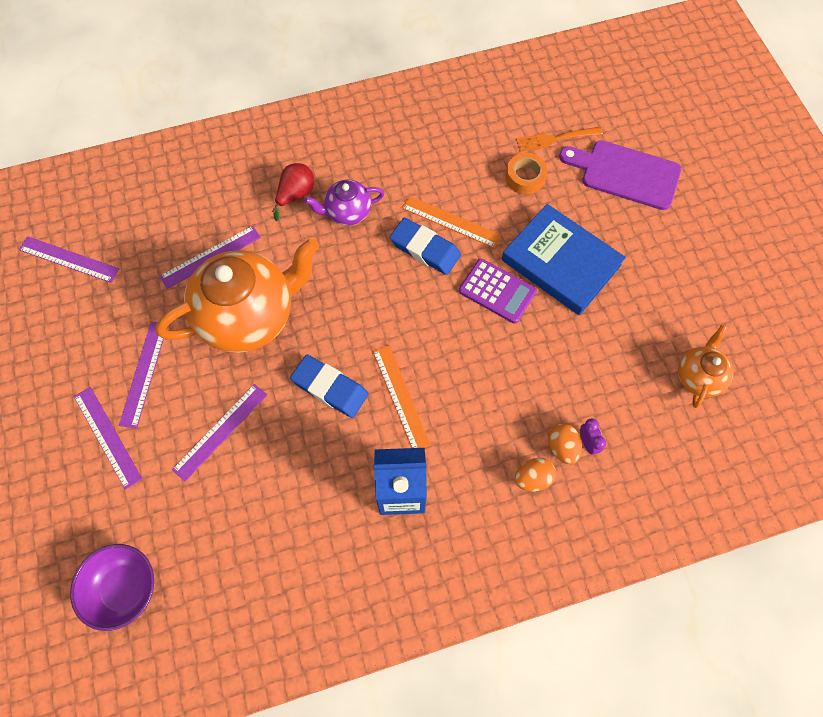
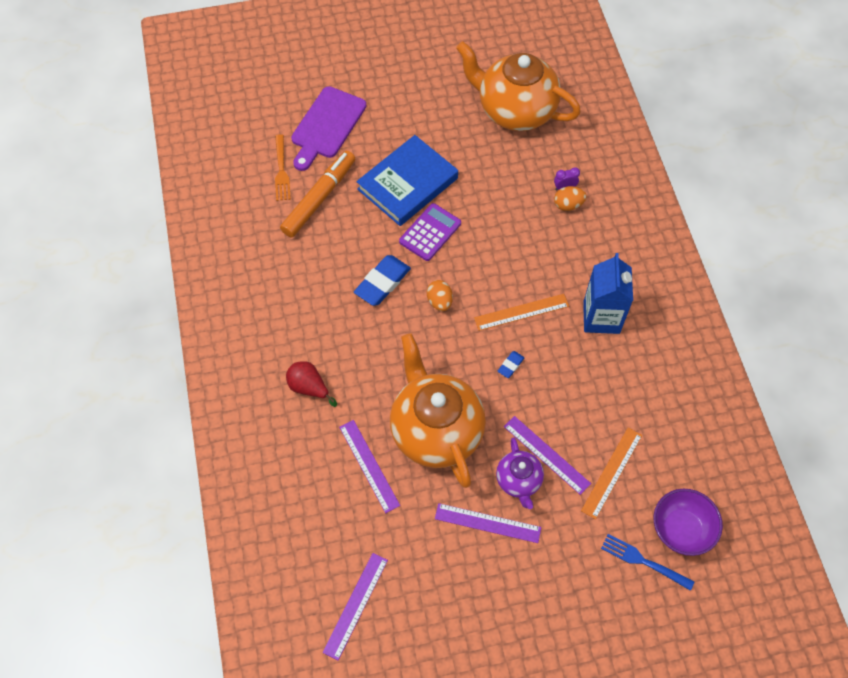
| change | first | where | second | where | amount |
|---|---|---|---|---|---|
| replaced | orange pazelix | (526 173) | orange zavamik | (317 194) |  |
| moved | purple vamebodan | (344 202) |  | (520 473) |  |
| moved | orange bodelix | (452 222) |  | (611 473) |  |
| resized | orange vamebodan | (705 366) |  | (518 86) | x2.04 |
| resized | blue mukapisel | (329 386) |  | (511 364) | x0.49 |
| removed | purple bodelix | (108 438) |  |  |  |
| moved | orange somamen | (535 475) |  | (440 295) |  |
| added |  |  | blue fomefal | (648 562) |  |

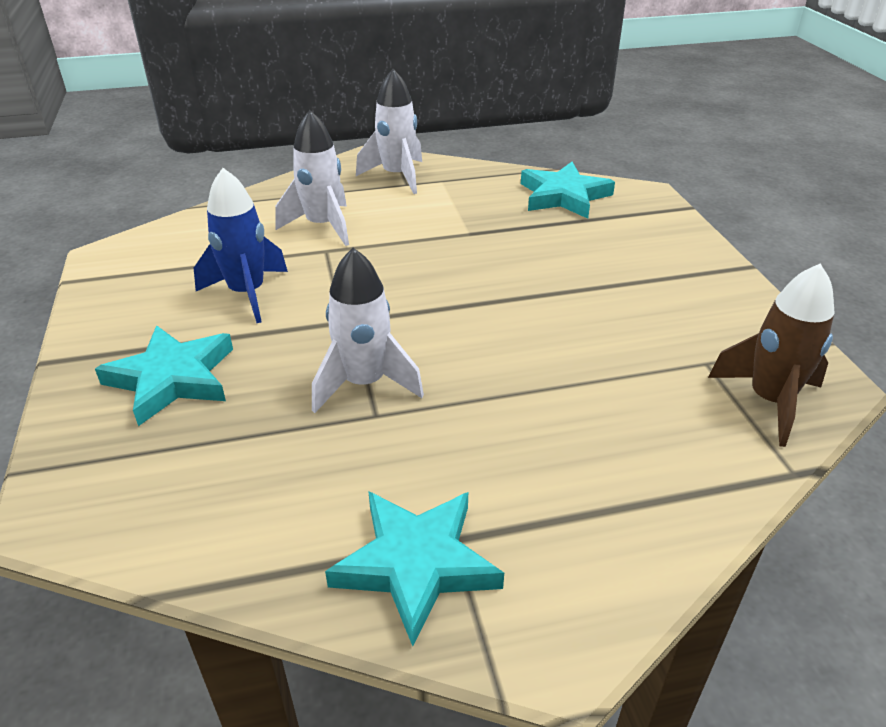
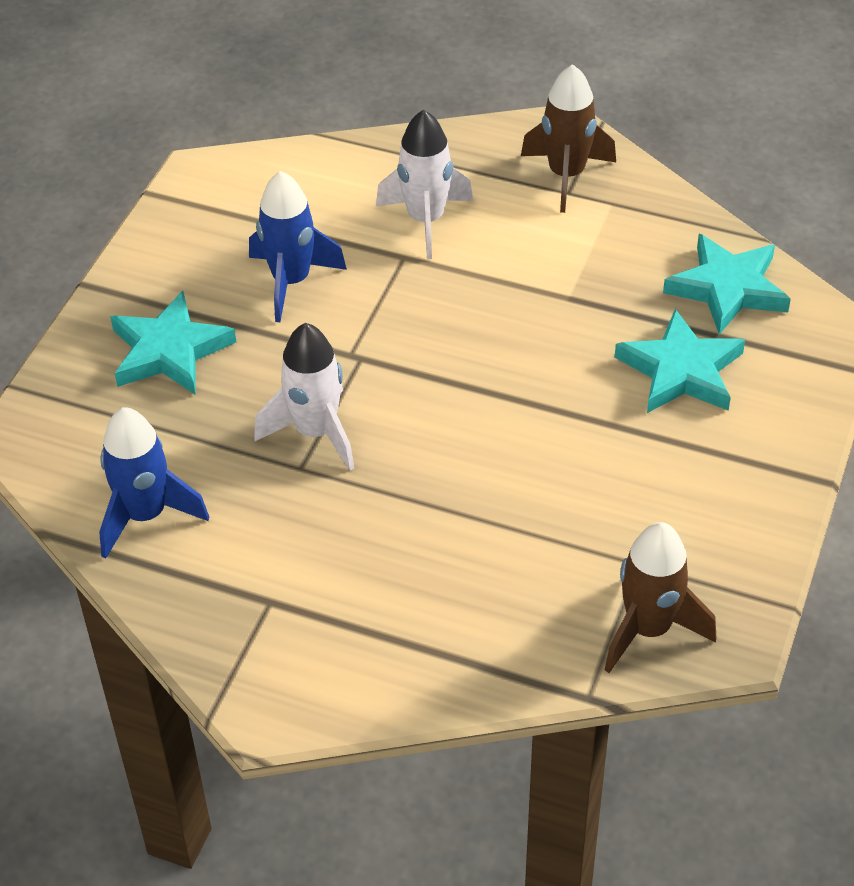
| change | first | where | second | where | amount |
|---|---|---|---|---|---|
| recoloured | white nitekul | (389 131) | brown nitekul | (568 138) |  |
| moved | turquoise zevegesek | (414 568) |  | (680 361) |  |
| added |  |  | blue nitekul | (154 483) |  |

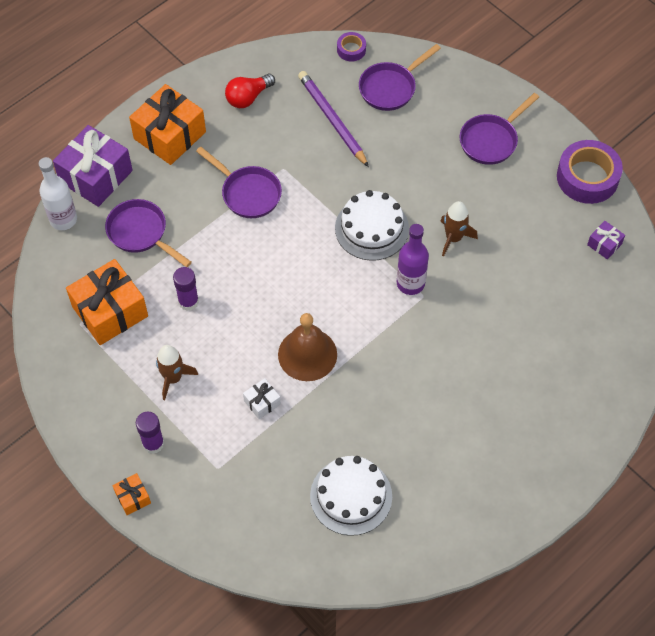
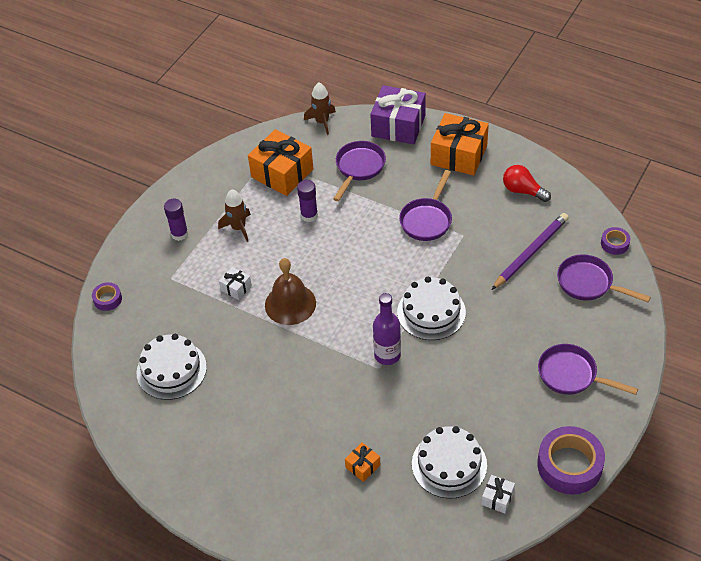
| change | first | where | second | where | amount |
|---|---|---|---|---|---|
| removed | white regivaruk | (58 193) |  |  |  |
| moved | brown nitekul | (459 228) |  | (320 109) |  |
| recoloured | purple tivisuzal | (606 240) | white tivisuzal | (498 494) |  |
| moved | orange tivisuzal | (132 494) |  | (362 462) |  |
| added |  |  | purple pazelix | (107 296) |  |
| added |  |  | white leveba | (449 462) |  |

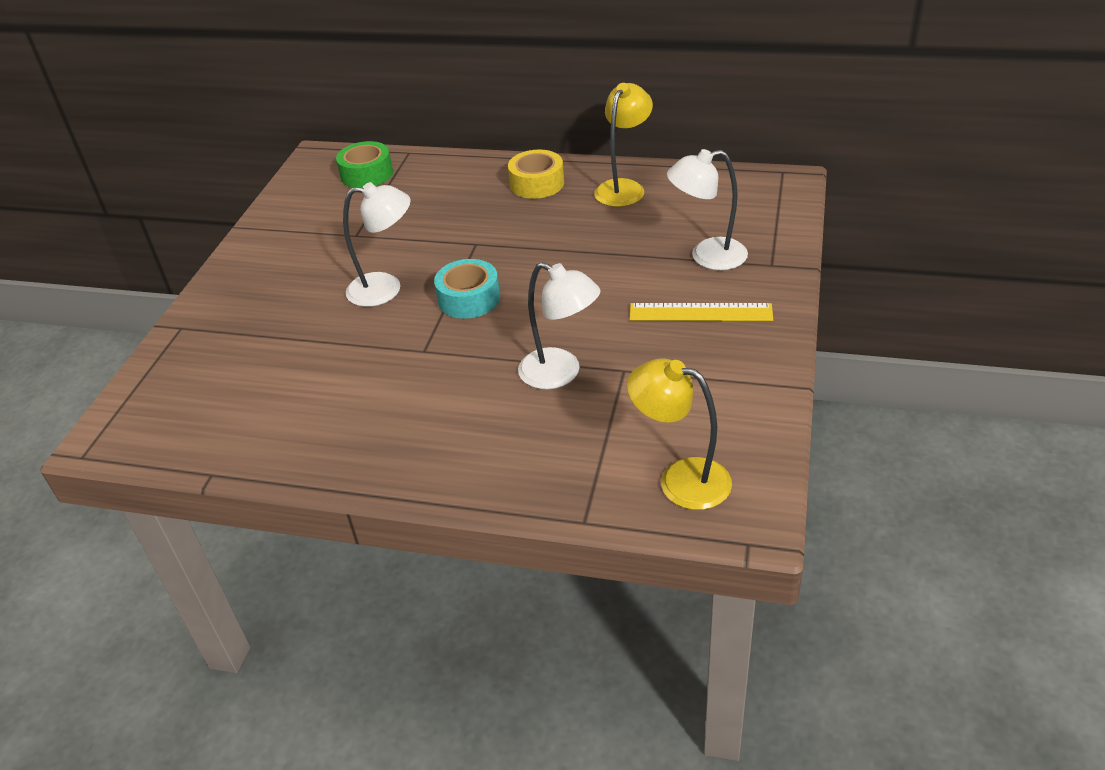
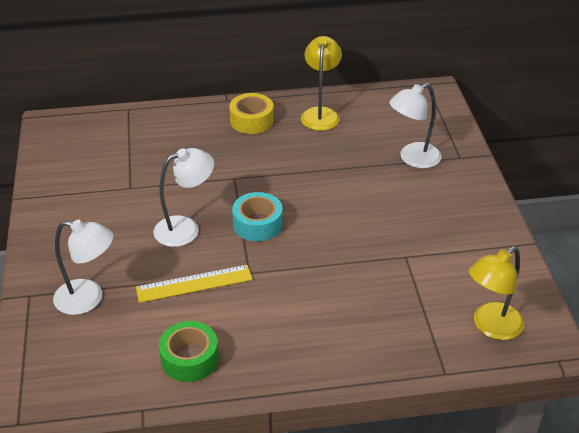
| change | first | where | second | where | amount |
|---|---|---|---|---|---|
| moved | green pazelix | (364 164) |  | (189 351) |  |
| moved | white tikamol | (559 325) |  | (83 267) |  |
| moved | yellow bodelix | (701 312) |  | (194 284) |  |
| turned | yellow tikamol | (679 434) |  | (496 293) | 45 degrees counterclockwise |

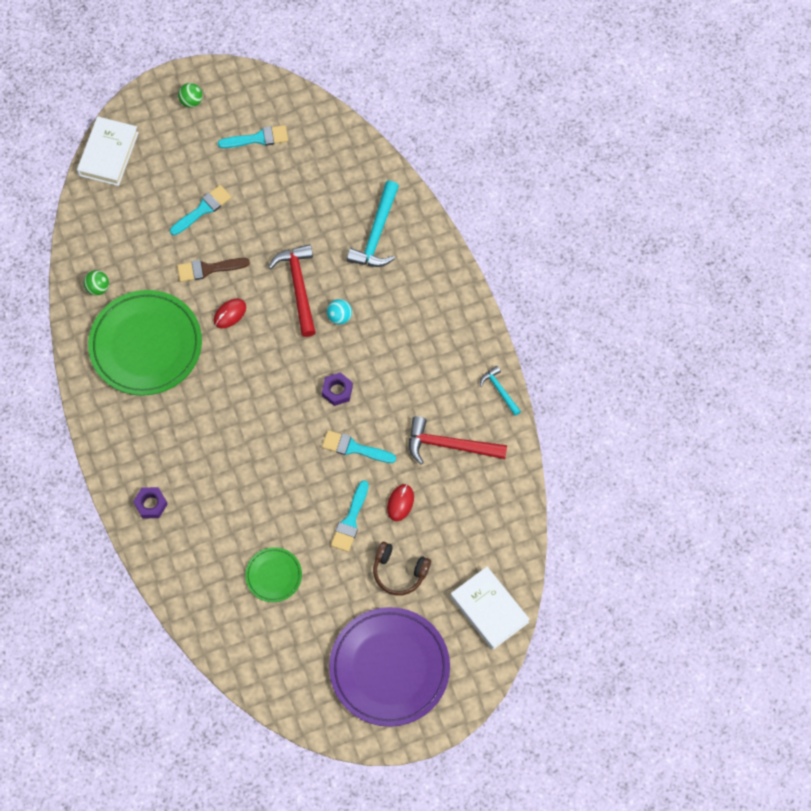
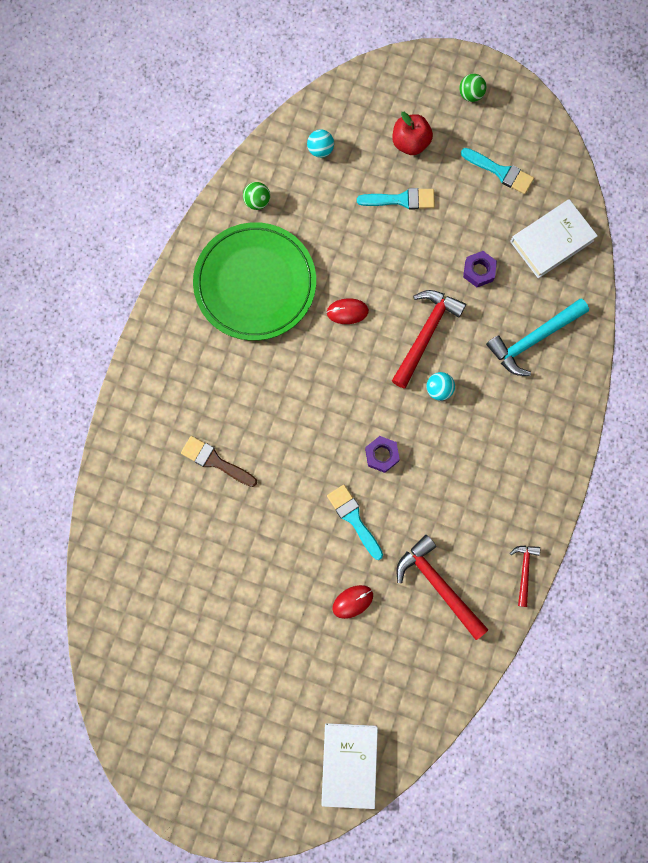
| change | first | where | second | where | amount |
|---|---|---|---|---|---|
| moved | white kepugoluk | (108 151) |  | (554 238) |  |
| moved | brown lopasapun | (213 270) |  | (219 461) |  |
| recoloured | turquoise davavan | (500 391) | red davavan | (525 576) |  |
| removed | turquoise lopasapun | (350 516) |  |  |  |
| moved | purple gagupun | (150 503) |  | (480 269) |  |
| removed | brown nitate | (402 569) |  |  |  |
| removed | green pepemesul | (273 574) |  |  |  |
| removed | purple pepemesul | (389 667) |  |  |  |
| added |  |  | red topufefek | (412 133) |  |
| added |  |  | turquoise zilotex | (320 143) |  |

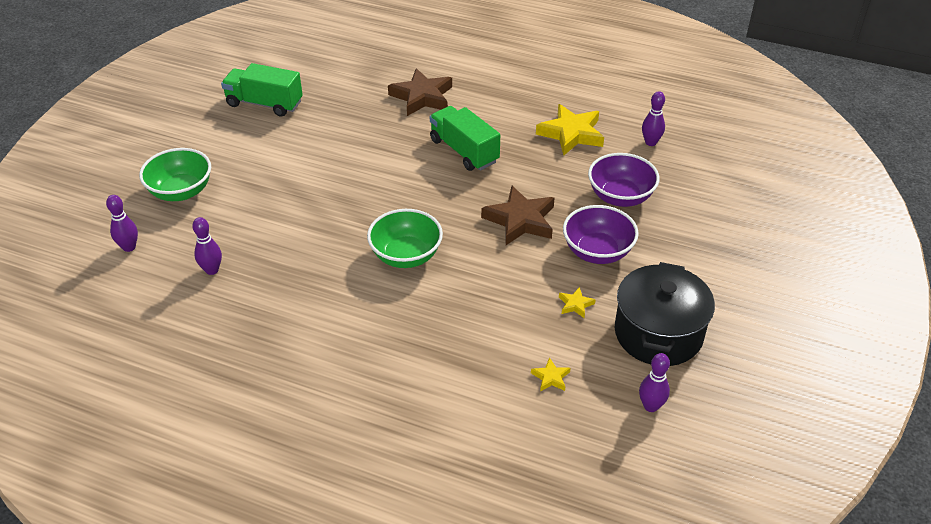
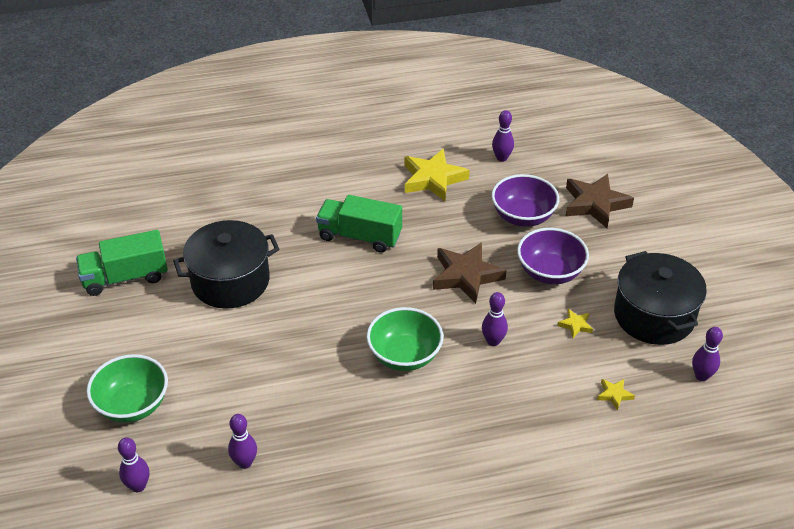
| change | first | where | second | where | amount |
|---|---|---|---|---|---|
| moved | brown zevegesek | (420 92) |  | (600 201) |  |
| added |  |  | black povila | (226 264) |  |
| added |  |  | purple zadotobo | (495 319) |  |

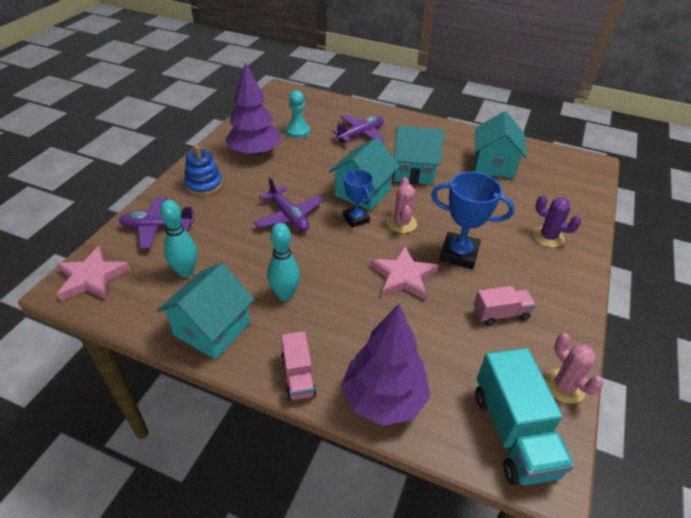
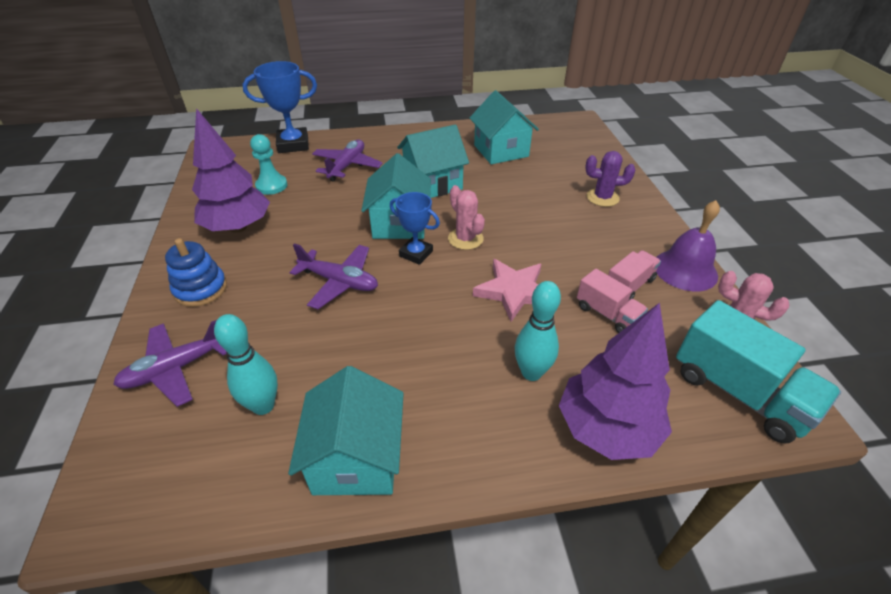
| change | first | where | second | where | amount |
|---|---|---|---|---|---|
| moved | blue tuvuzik | (473 220) |  | (280 107) |  |
| moved | turquoise zadotobo | (283 262) |  | (538 331) |  |
| removed | pink zevegesek | (93 273) |  |  |  |
| moved | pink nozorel | (299 366) |  | (612 301) |  |
| added |  |  | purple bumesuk | (688 245) |  |

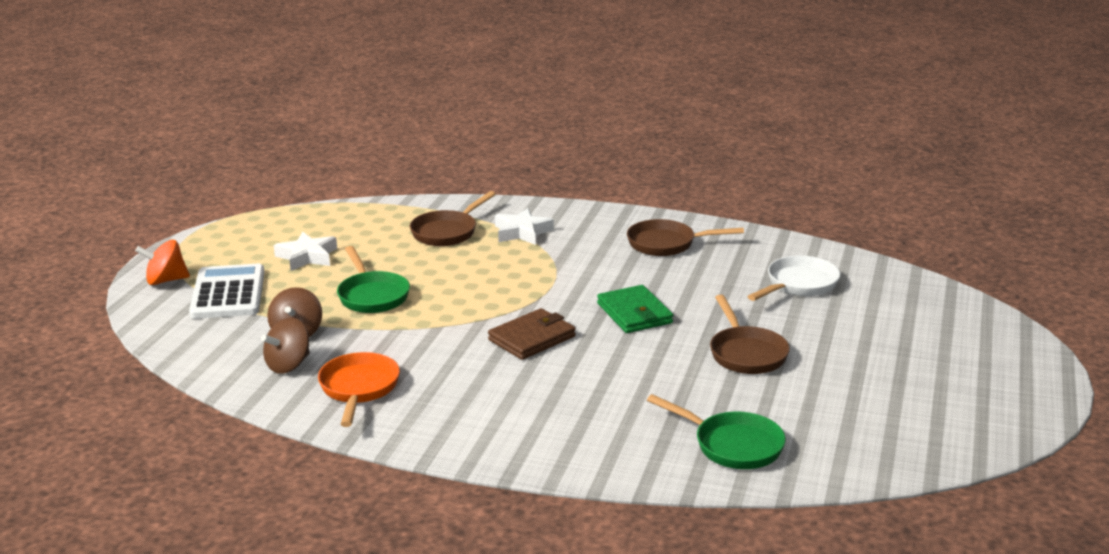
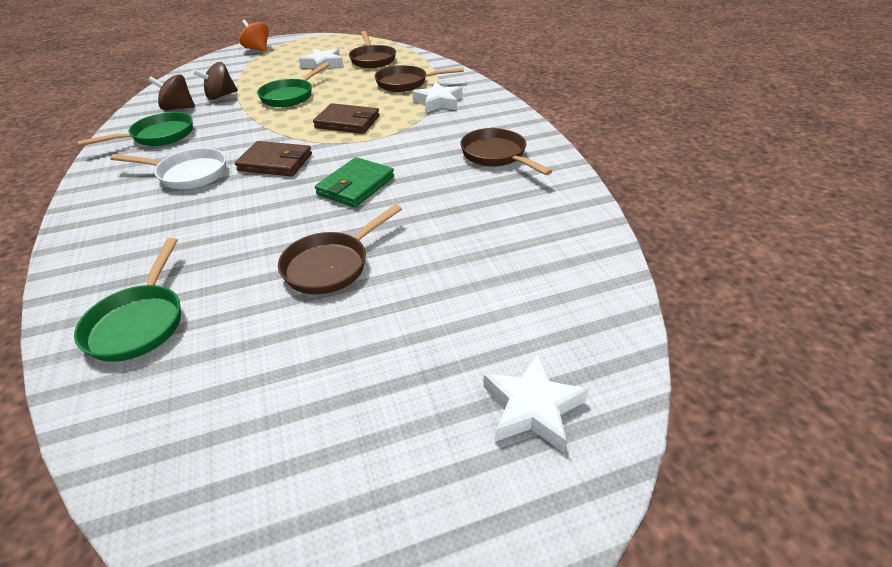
| change | first | where | second | where | amount |
|---|---|---|---|---|---|
| moved | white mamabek | (793 278) |  | (168 168) |  |
| removed | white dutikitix | (227 291) |  |  |  |
| recoloured | orange mamabek | (359 389) | green mamabek | (135 129) |  |
| added |  |  | brown mamabek | (372 49) |  |
| added |  |  | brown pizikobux | (346 118) |  |
| added |  |  | white zevegesek | (536 403) |  |

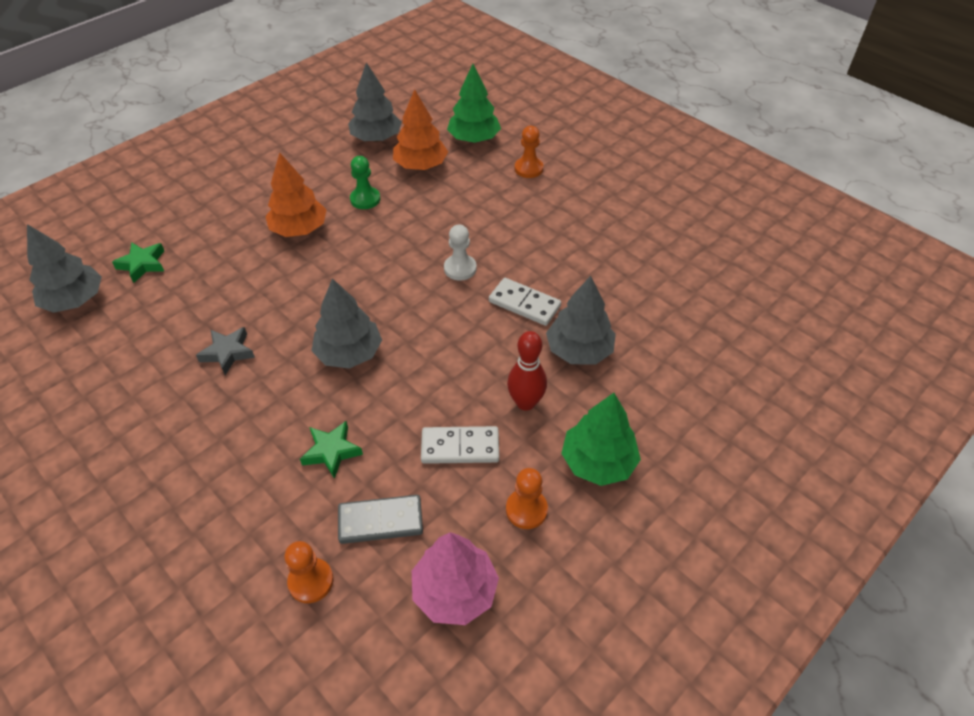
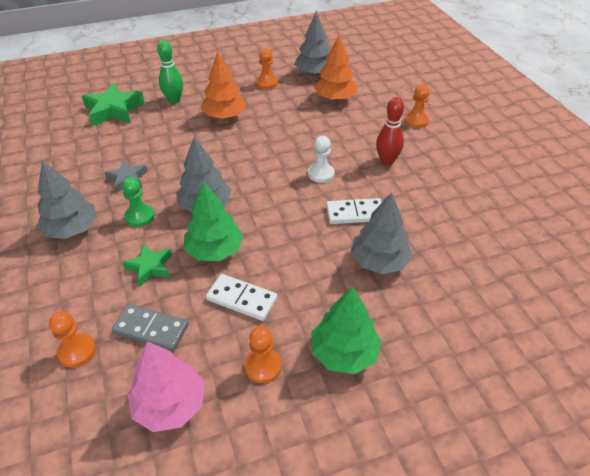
| change | first | where | second | where | amount |
|---|---|---|---|---|---|
| moved | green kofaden | (474 103) |  | (214 221) |  |
| moved | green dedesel | (365 182) |  | (138 202) |  |
| moved | grey kofaden | (64 268) |  | (67 199) |  |
| resized | green zevegesek | (138 262) |  | (113 104) | x1.68 |
| turned | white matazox | (525 302) |  | (354 211) | 60 degrees counterclockwise |
| moved | red zadotobo | (527 370) |  | (390 131) |  |
| added |  |  | green zadotobo | (170 72) |  |
| added |  |  | orange dedesel | (267 68) |  |

